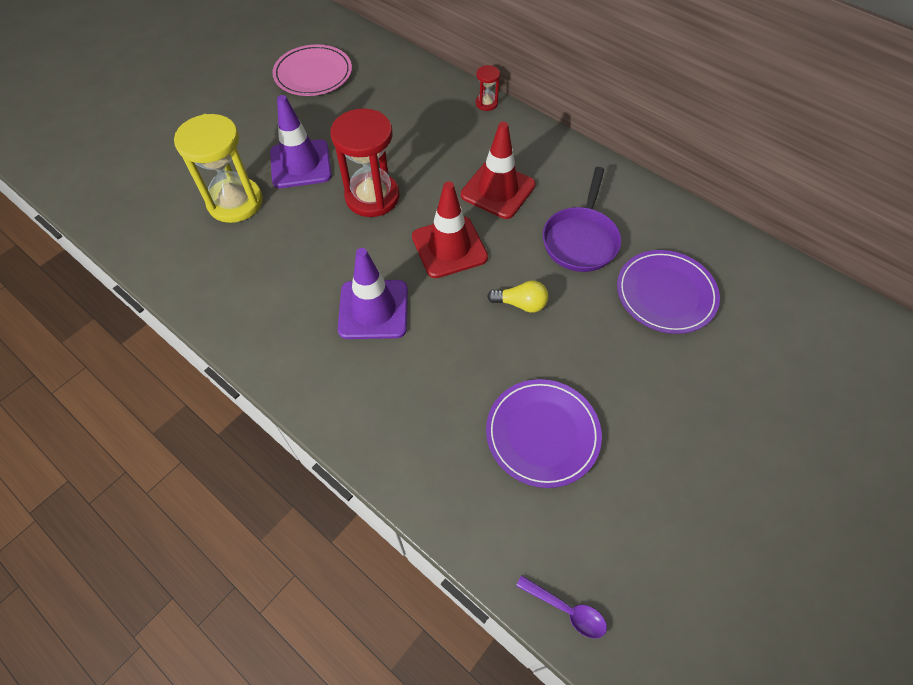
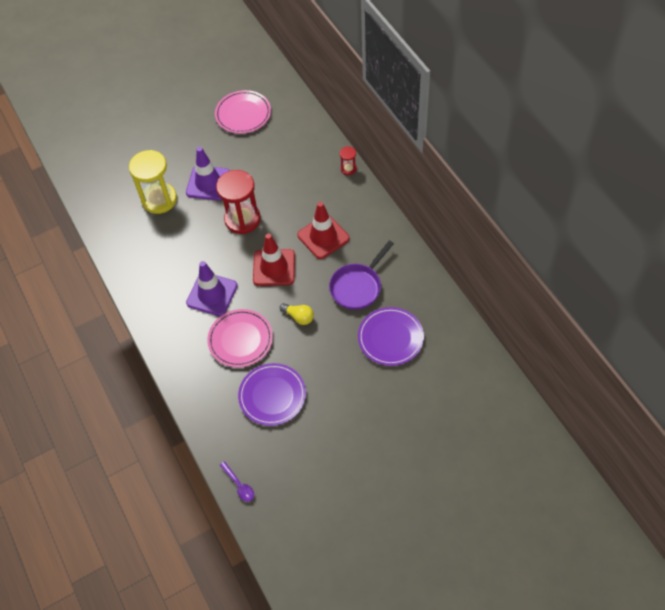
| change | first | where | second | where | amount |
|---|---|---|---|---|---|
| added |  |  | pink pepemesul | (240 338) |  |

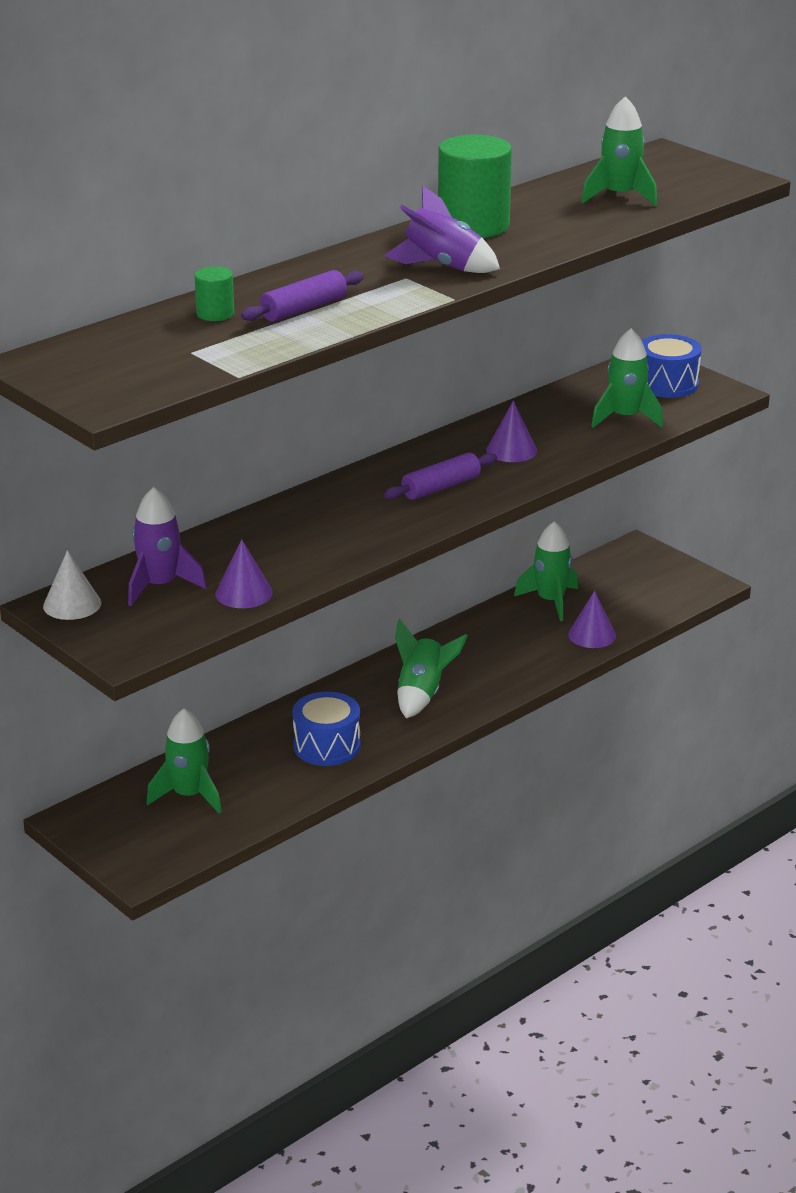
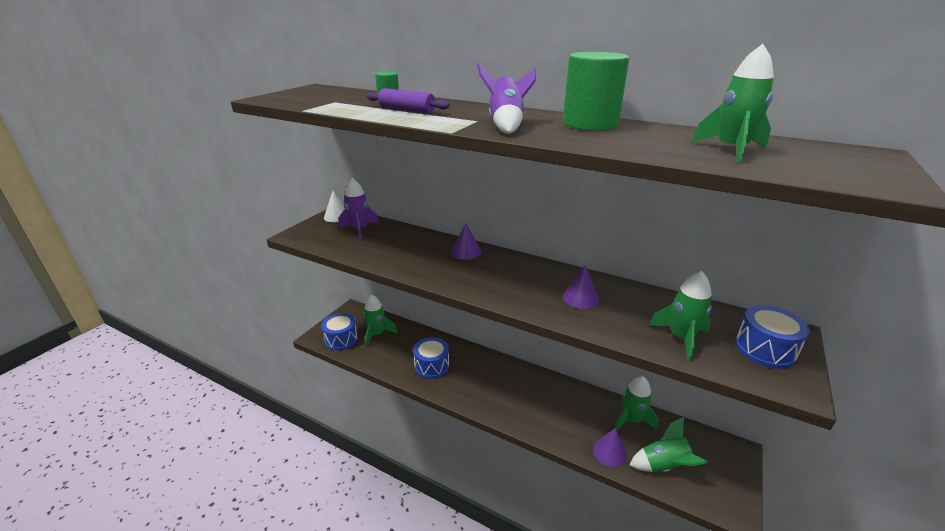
| change | first | where | second | where | amount |
|---|---|---|---|---|---|
| removed | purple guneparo | (440 476) |  |  |  |
| moved | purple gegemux | (244 573) |  | (466 241) |  |
| moved | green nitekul | (431 668) |  | (668 444) |  |
| added |  |  | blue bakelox | (339 332) |  |

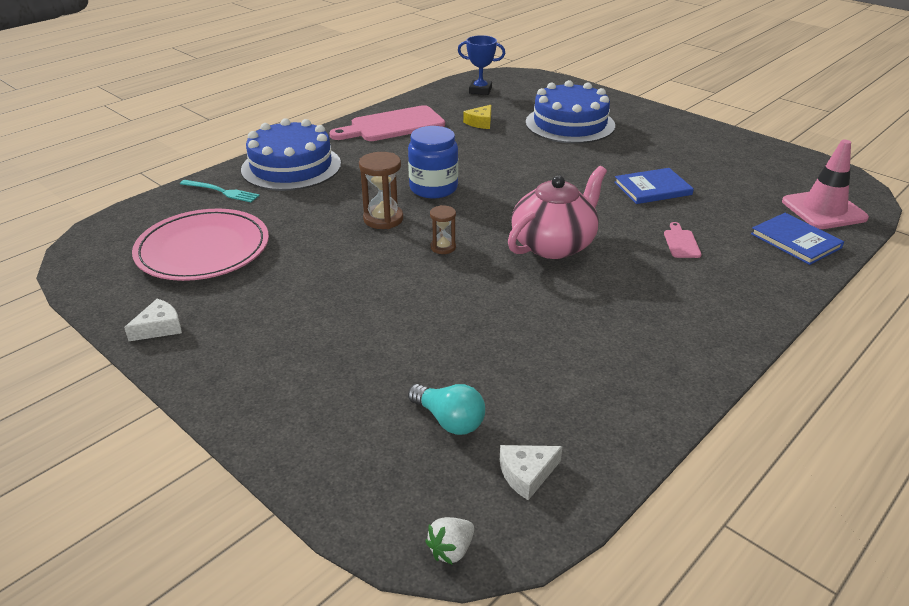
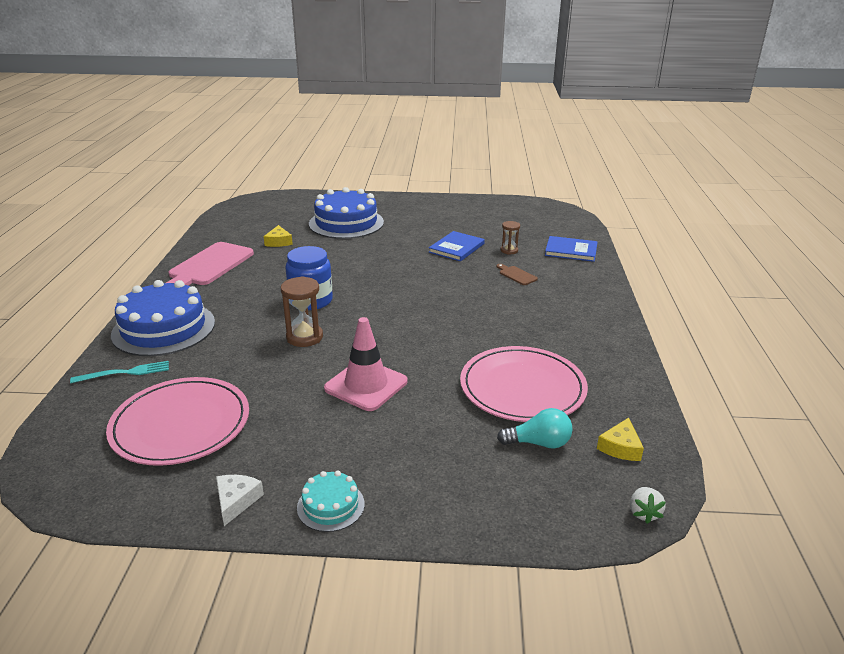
| change | first | where | second | where | amount |
|---|---|---|---|---|---|
| removed | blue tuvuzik | (481 65) |  |  |  |
| moved | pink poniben | (825 184) |  | (365 364) |  |
| removed | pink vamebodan | (557 212) |  |  |  |
| moved | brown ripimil | (443 229) |  | (510 238) |  |
| recoloured | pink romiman | (683 240) | brown romiman | (517 274) |  |
| recoloured | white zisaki | (531 472) | yellow zisaki | (620 439) |  |
| added |  |  | pink pepemesul | (524 384) |  |
| added |  |  | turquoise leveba | (331 501) |  |

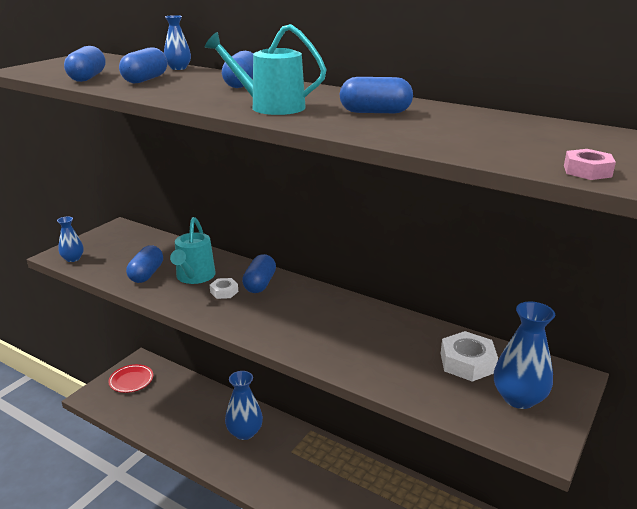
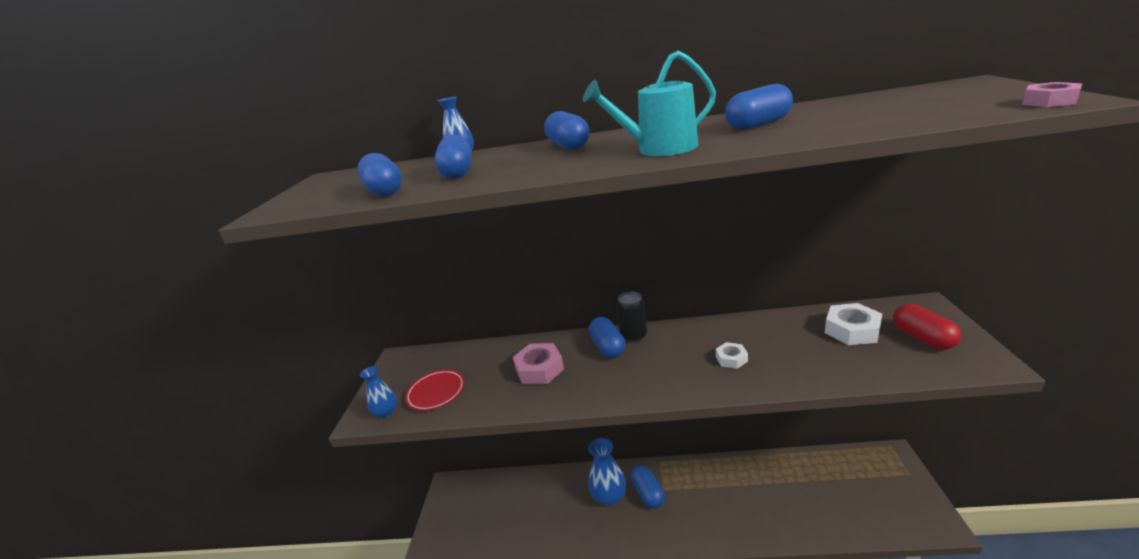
| change | first | where | second | where | amount |
|---|---|---|---|---|---|
| replaced | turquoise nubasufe | (193 250) | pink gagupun | (538 363) |  |
| moved | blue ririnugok | (144 264) |  | (648 486) |  |
| moved | white gagupun | (224 288) |  | (732 355) |  |
| replaced | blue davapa | (524 355) | red ririnugok | (927 327) |  |
| moved | red pepemesul | (130 378) |  | (435 390) |  |
| added |  |  | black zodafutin | (632 317) |  |

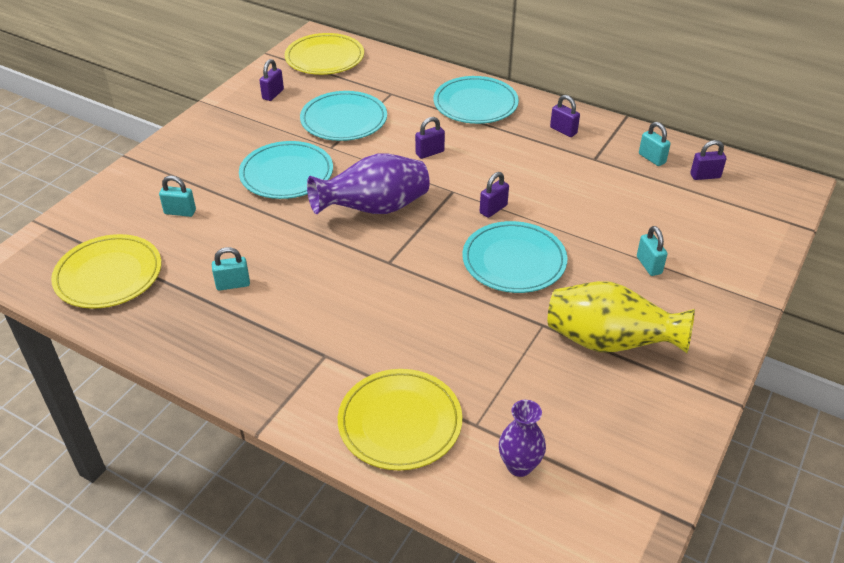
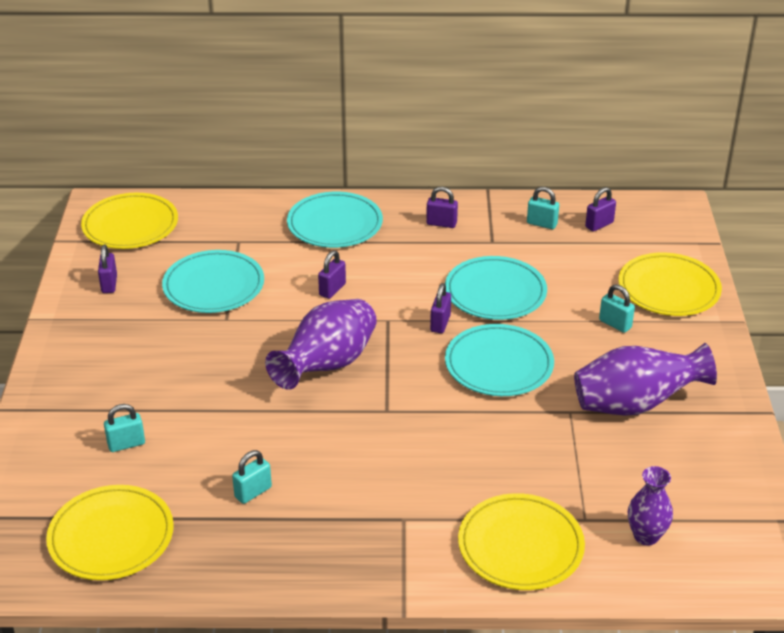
| change | first | where | second | where | amount |
|---|---|---|---|---|---|
| moved | turquoise pepemesul | (286 170) |  | (496 288) |  |
| recoloured | yellow davapa | (621 317) | purple davapa | (645 379) |  |
| added |  |  | yellow pepemesul | (670 284) |  |

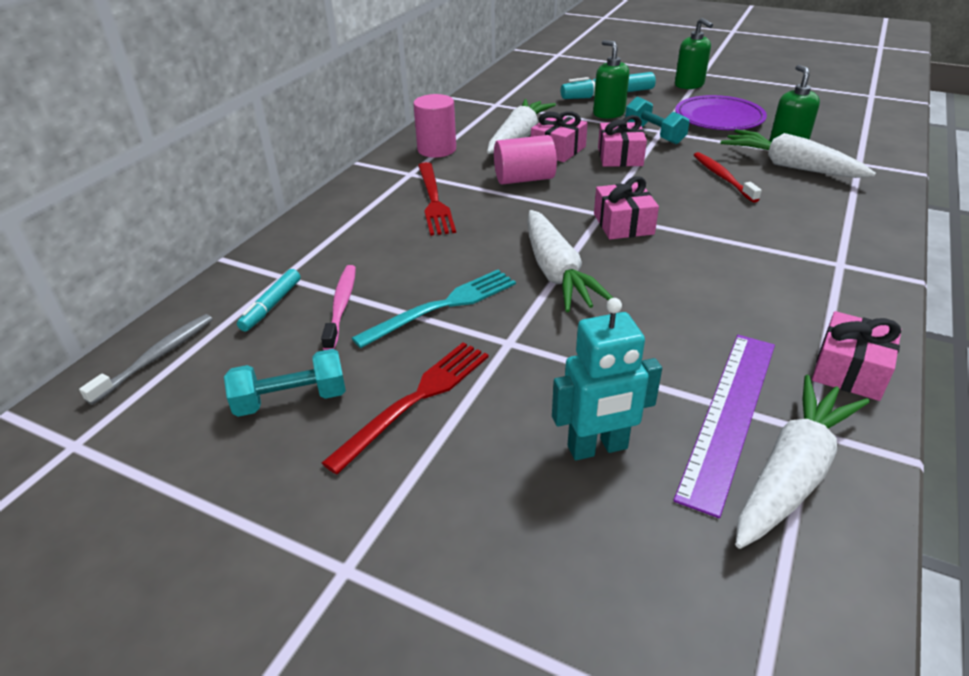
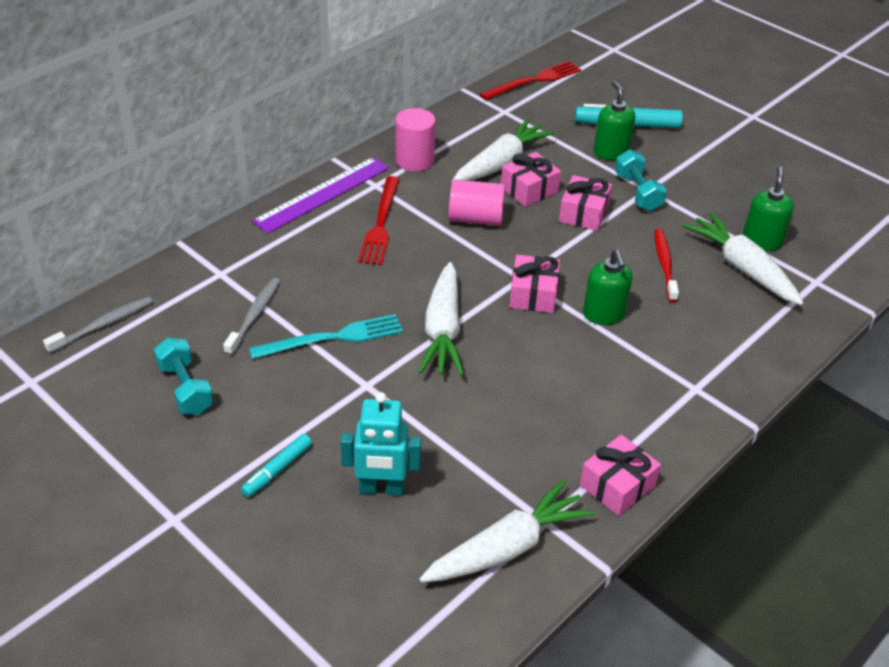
| change | first | where | second | where | amount |
|---|---|---|---|---|---|
| moved | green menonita | (694 53) |  | (608 287) |  |
| removed | purple pepemesul | (721 112) |  |  |  |
| recoloured | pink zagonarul | (338 307) | grey zagonarul | (251 316) |  |
| moved | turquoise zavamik | (268 300) |  | (276 465) |  |
| moved | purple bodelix | (724 426) |  | (320 195) |  |
| moved | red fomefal | (405 408) |  | (530 80) |  |
| turned | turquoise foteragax | (285 383) |  | (184 376) | 60 degrees clockwise |

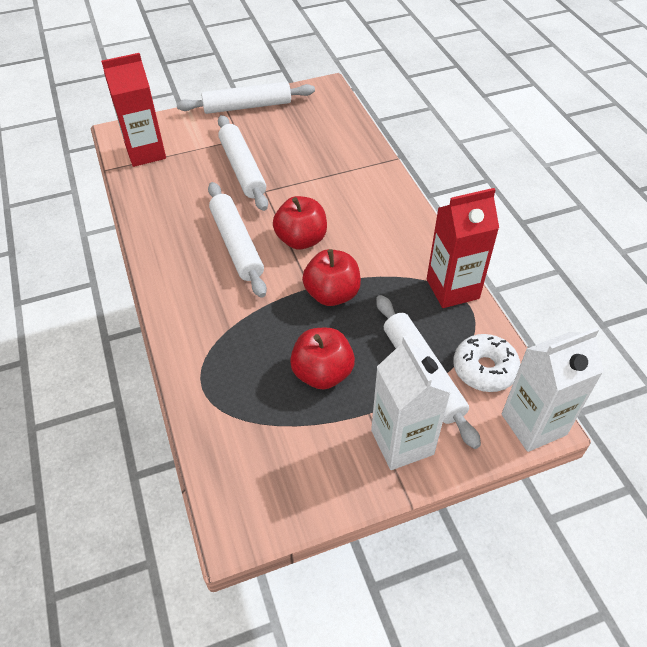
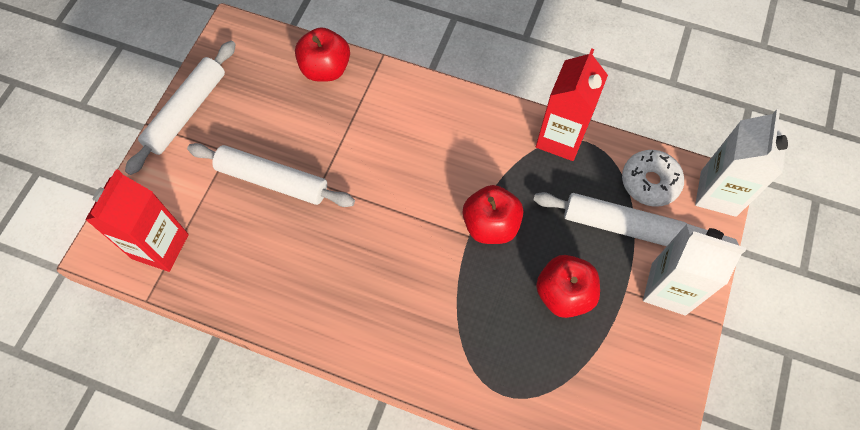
| change | first | where | second | where | amount |
|---|---|---|---|---|---|
| removed | white guneparo | (237 240) |  |  |  |
| moved | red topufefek | (300 223) |  | (322 54) |  |

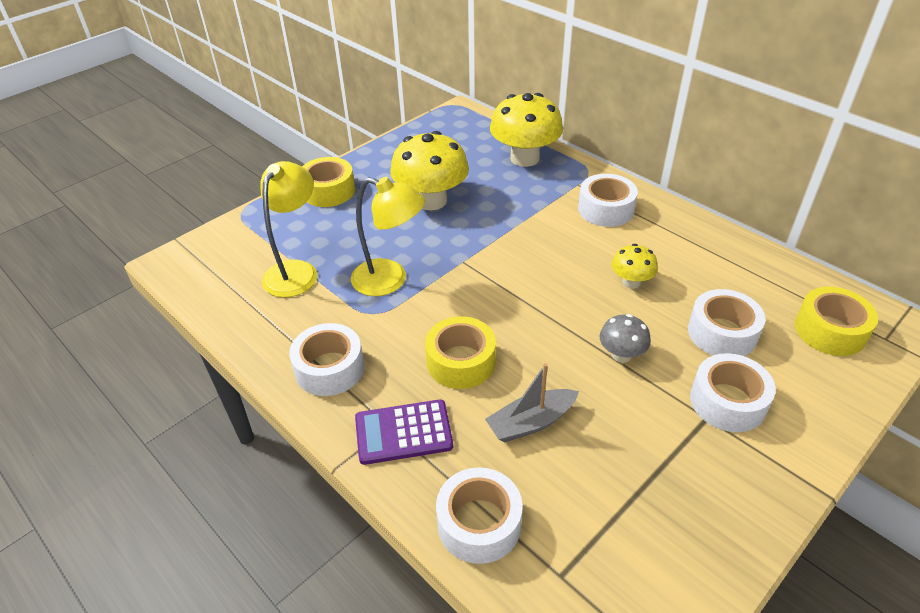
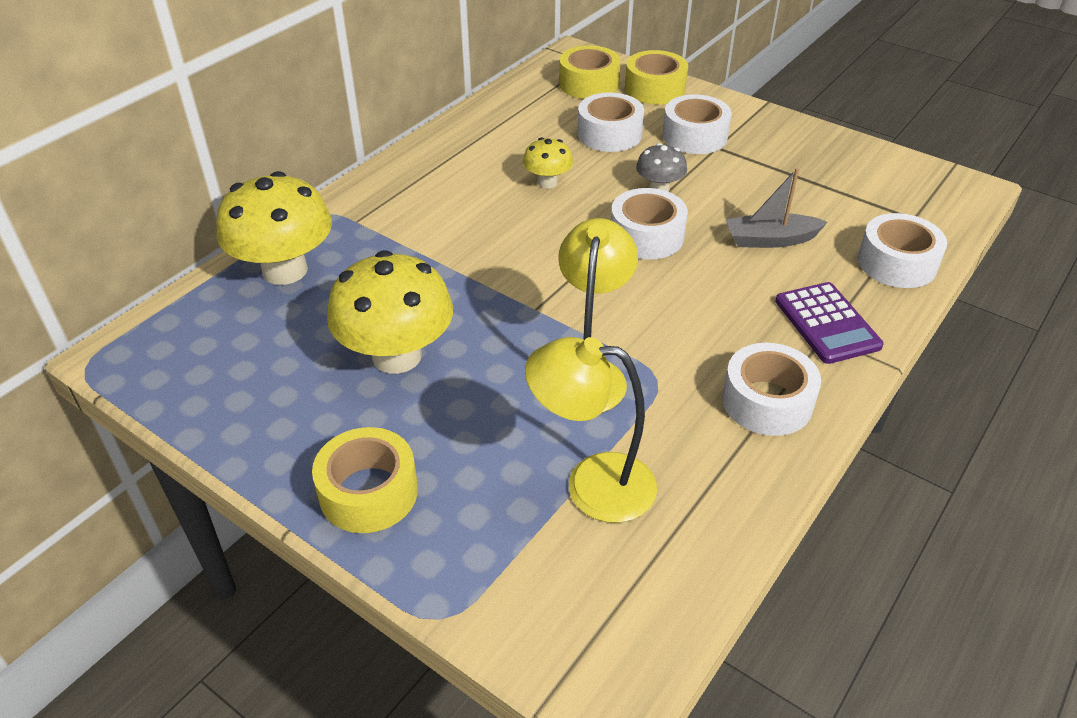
| change | first | where | second | where | amount |
|---|---|---|---|---|---|
| moved | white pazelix | (608 200) |  | (649 224) |  |
| moved | yellow pazelix | (460 352) |  | (656 77) |  |
| turned | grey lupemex | (532 403) |  | (777 208) | 120 degrees clockwise |

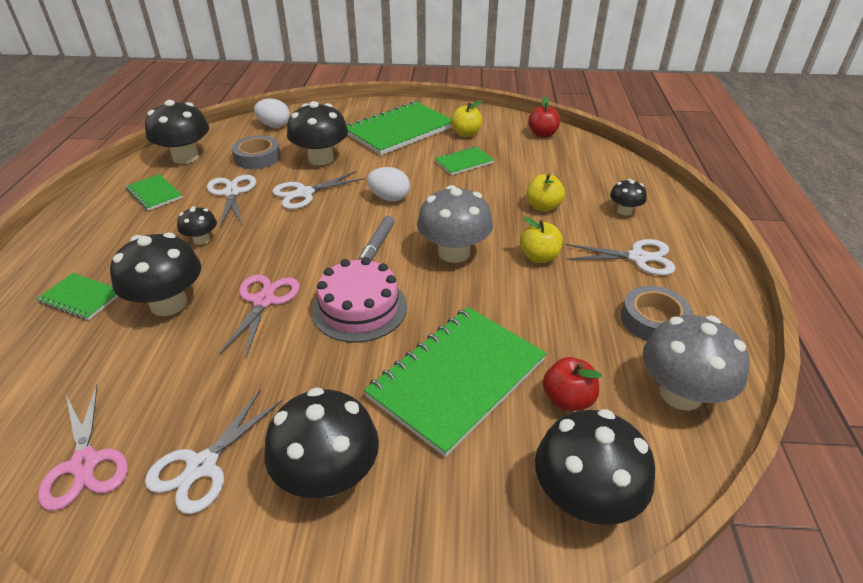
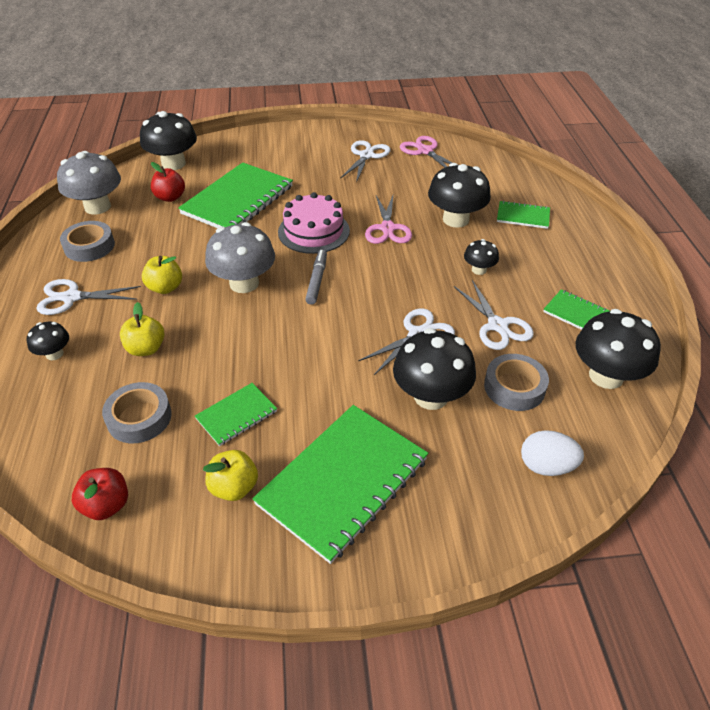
| change | first | where | second | where | amount |
|---|---|---|---|---|---|
| removed | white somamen | (388 184) |  |  |  |
| removed | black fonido | (322 442) |  |  |  |
| added |  |  | grey pazelix | (137 412) |  |

